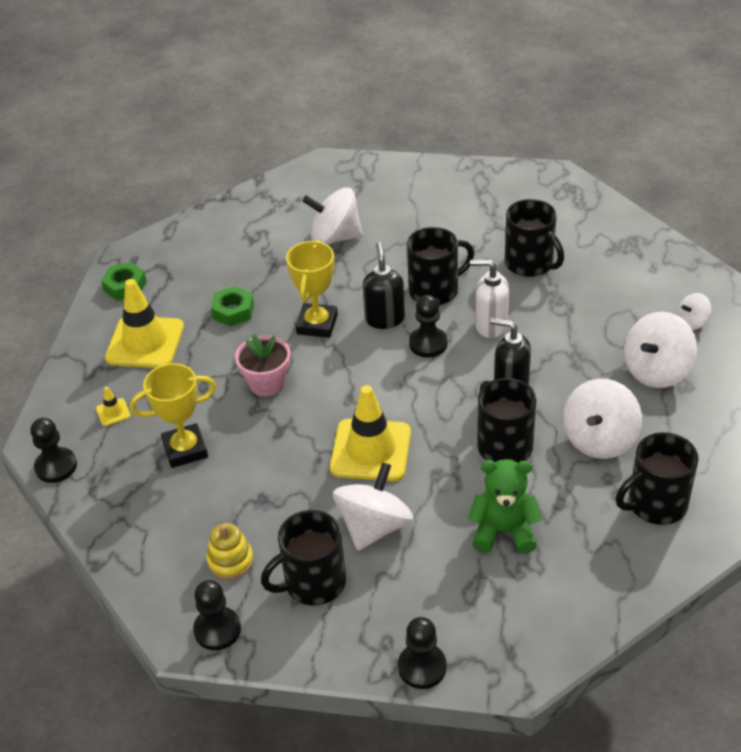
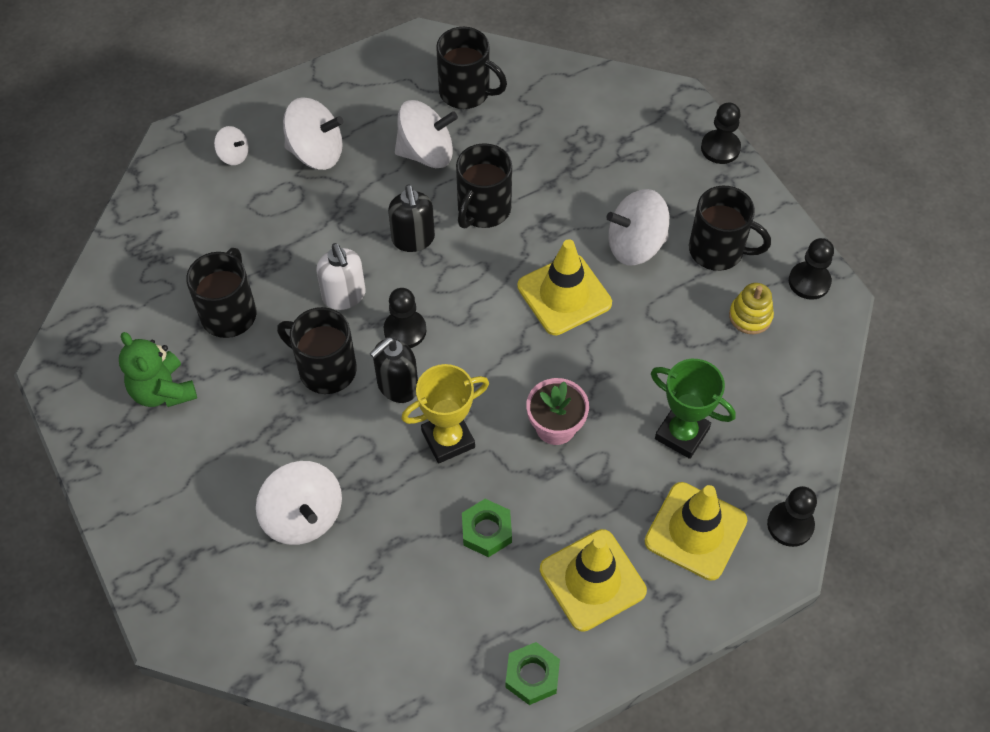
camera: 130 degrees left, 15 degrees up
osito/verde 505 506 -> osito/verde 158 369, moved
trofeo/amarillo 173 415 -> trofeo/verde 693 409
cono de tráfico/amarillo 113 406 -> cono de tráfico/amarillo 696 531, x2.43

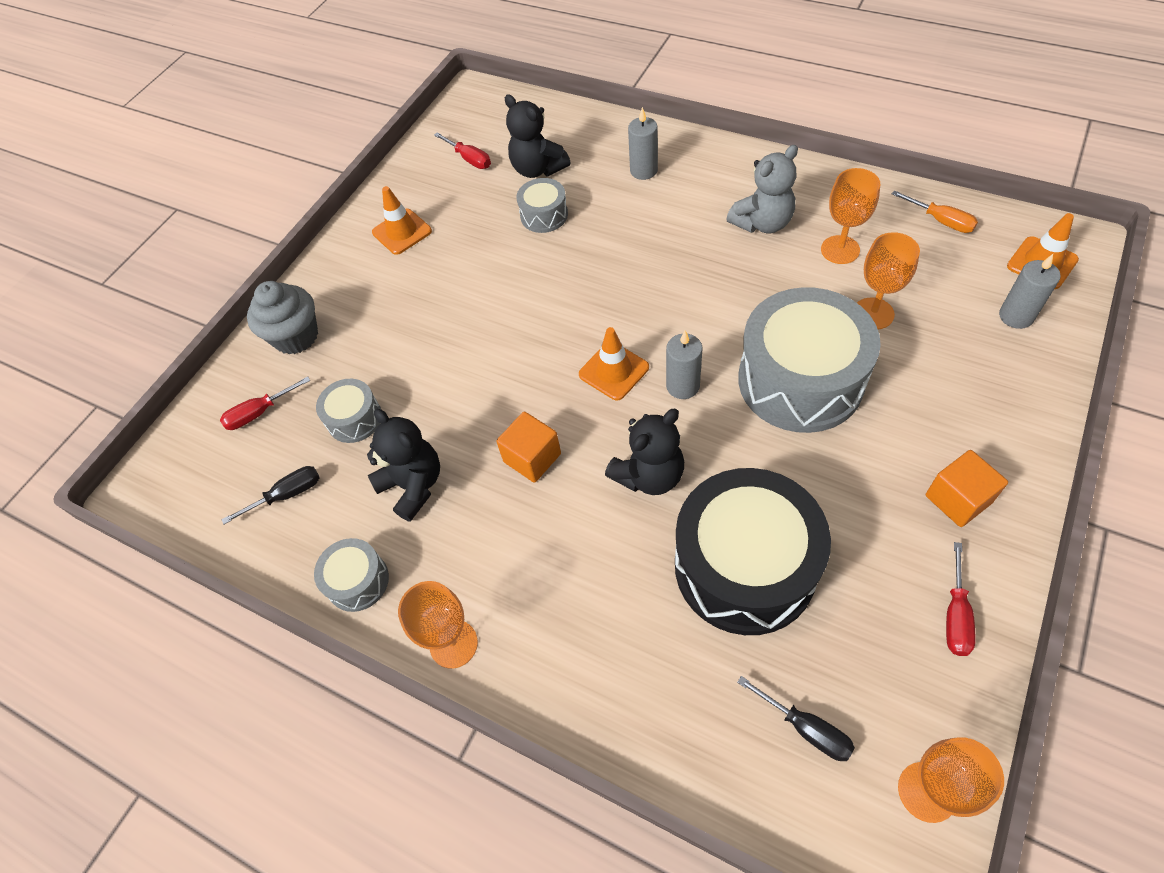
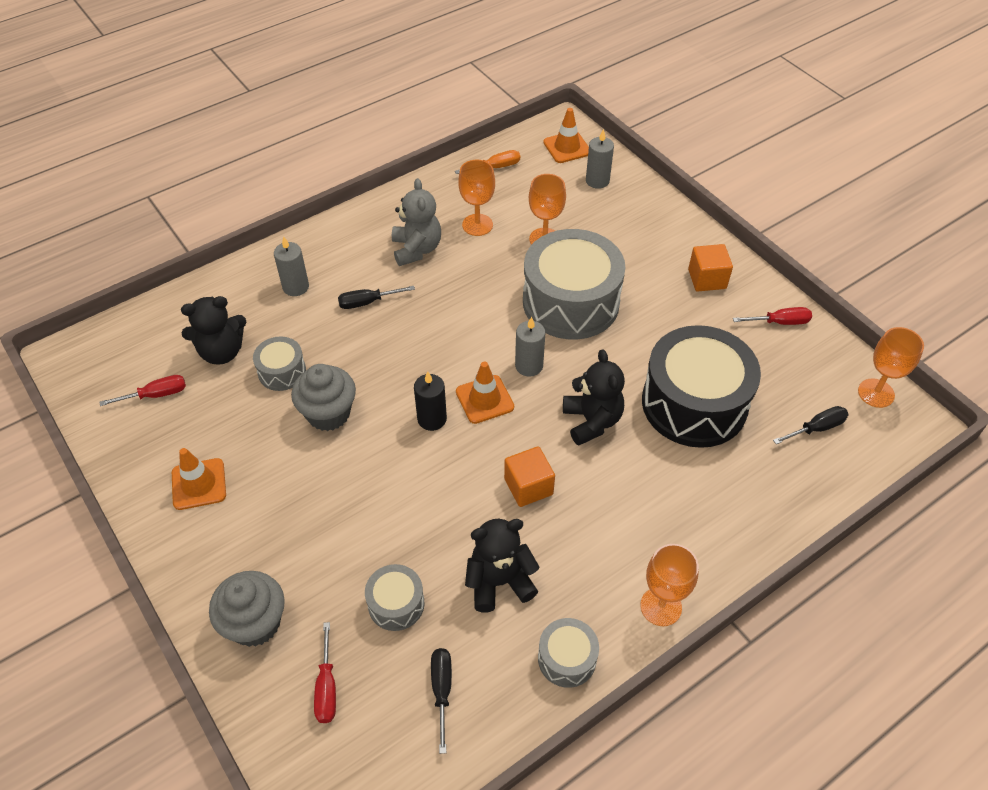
camera: 70 degrees left, 5 degrees down
none -> magdalena/gris 323 397
none -> destornillador/negro 376 297
none -> vela/negro 430 401
destornillador/rojo 960 599 -> destornillador/rojo 772 316, 45 degrees counterclockwise

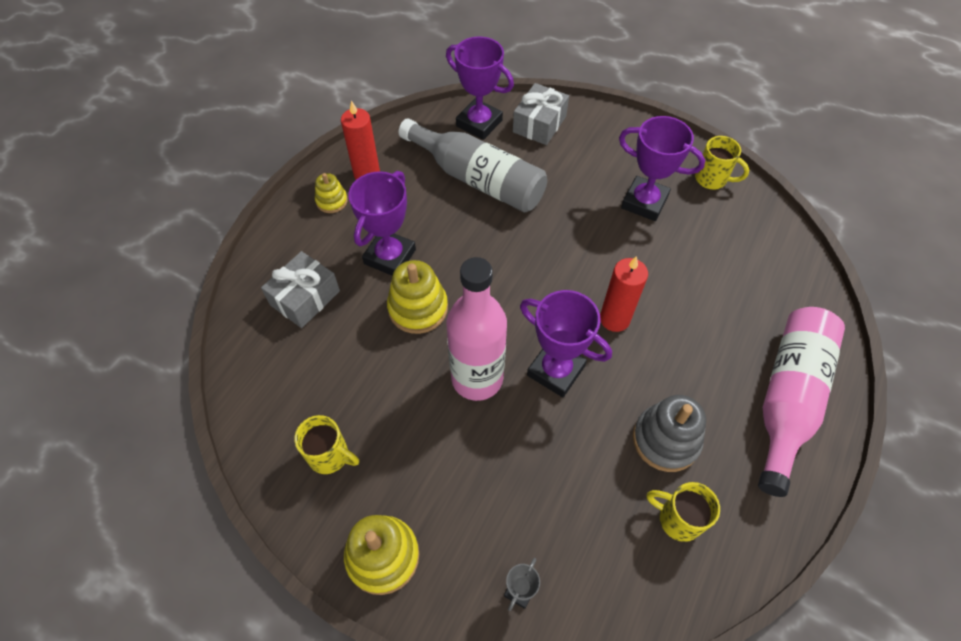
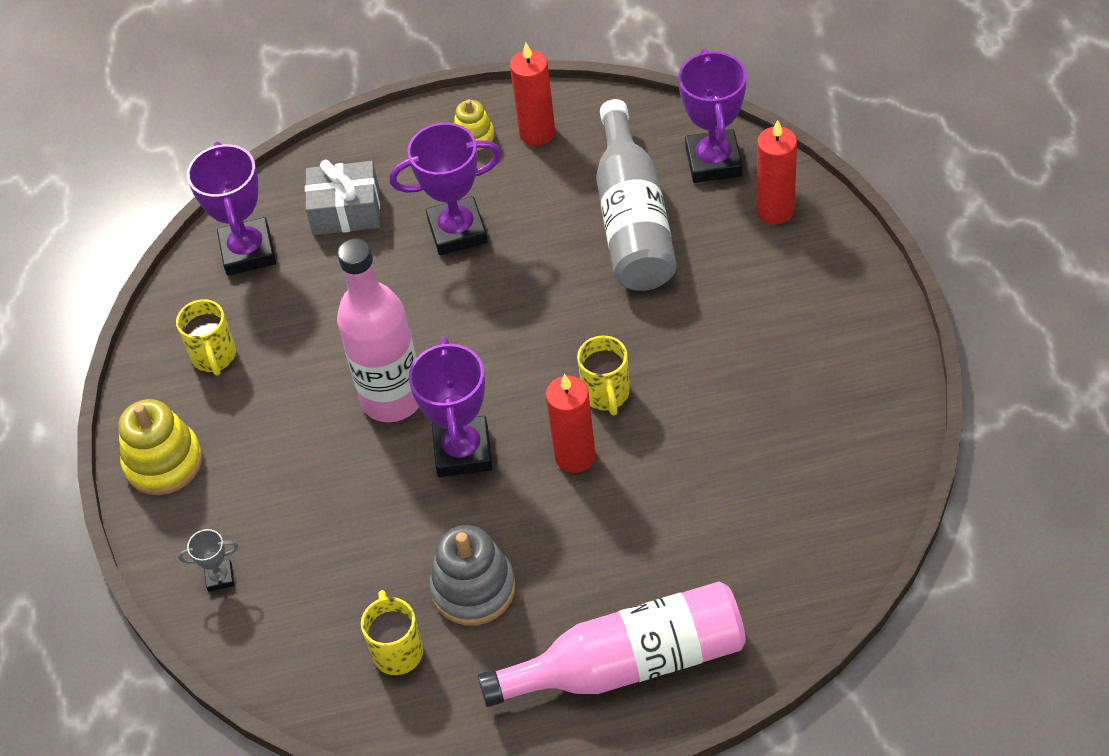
camera: 55 degrees right, 5 degrees down
juguete apilable/amarillo 417 297 -> none
trofeo/morado 662 168 -> trofeo/morado 231 208, moved
taza/amarillo 722 162 -> taza/amarillo 603 375, moved
regalo/gris 541 114 -> vela/rojo 776 172

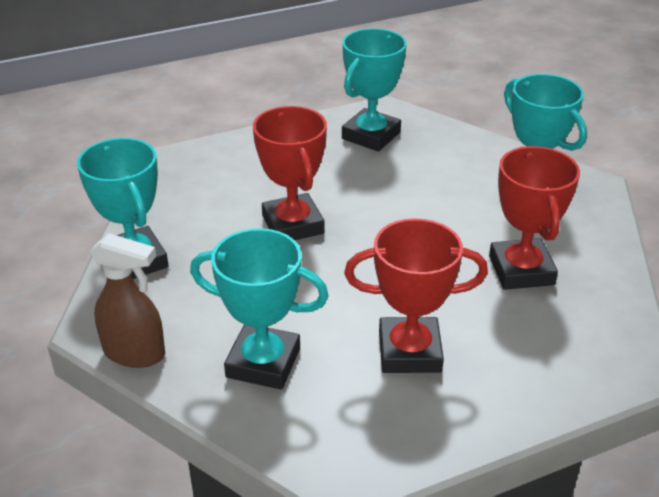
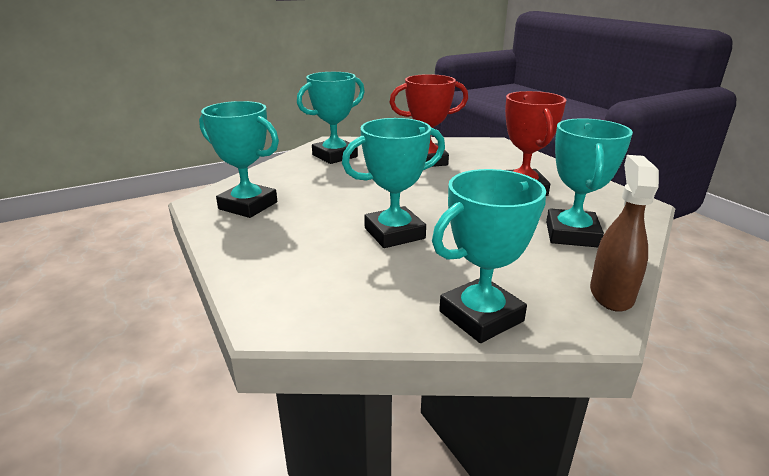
camera: 95 degrees left, 10 degrees down
trofeo/rojo 290 173 -> trofeo/turquesa 393 183

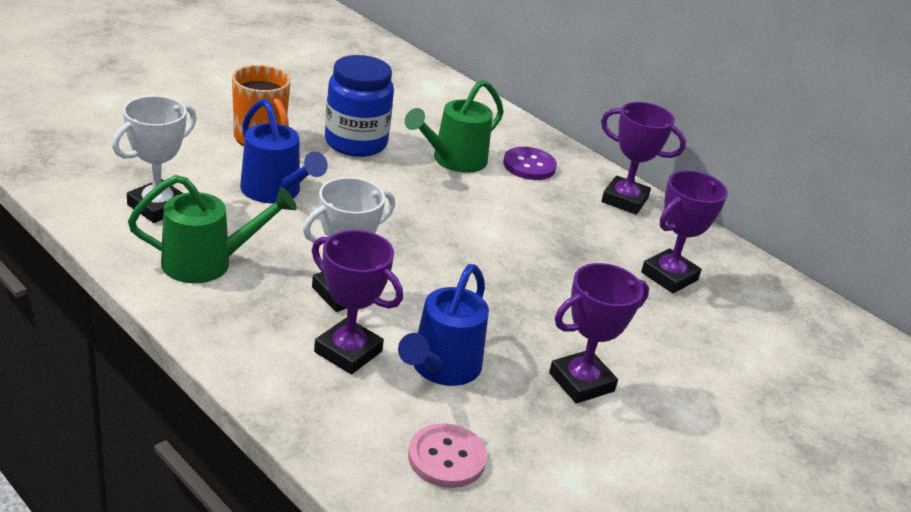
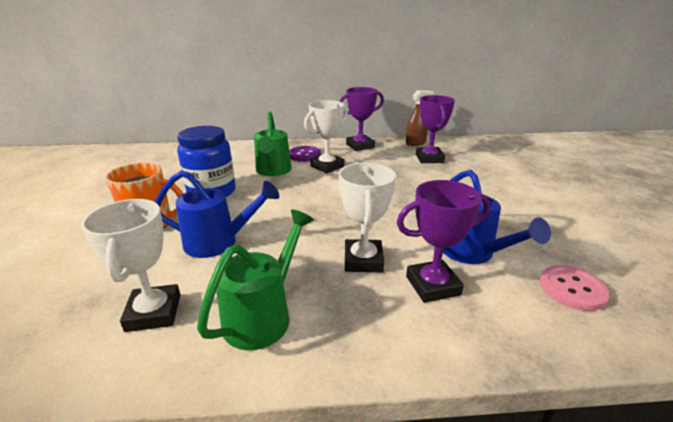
camera: 45 degrees left, 5 degrees down
trofeo/morado 599 333 -> none
none -> trofeo/blanco 326 136
none -> pulverizador/marrón 420 118

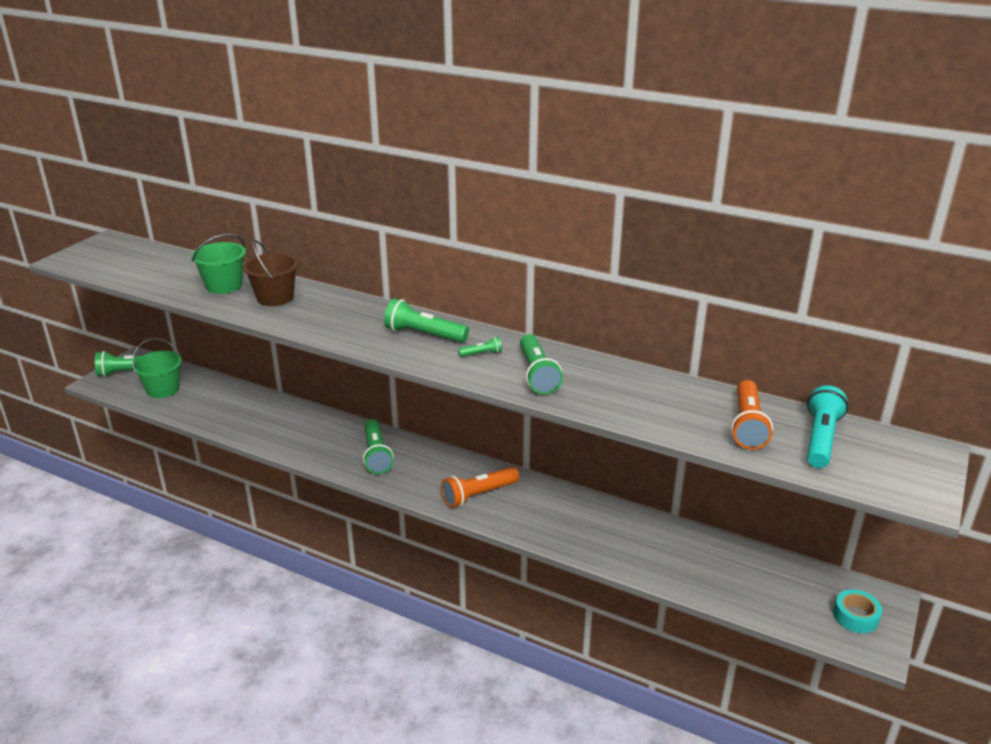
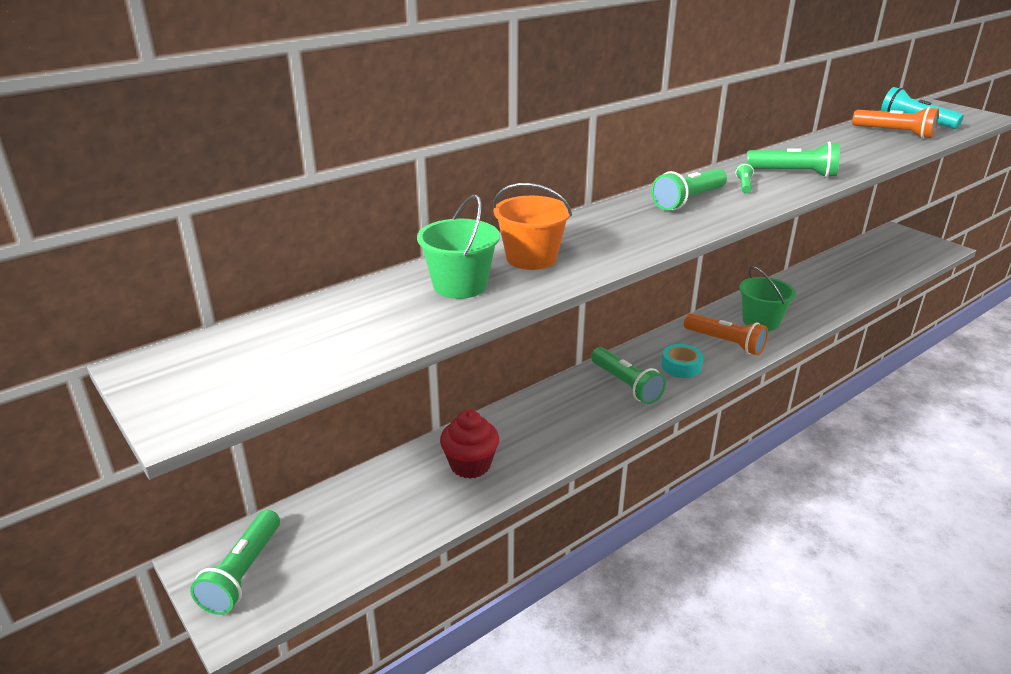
camera: 65 degrees left, 0 degrees up
none -> magdalena/rojo 469 444
balde/verde 157 368 -> balde/verde 767 298, moved
cinta adhesiva/turquesa 857 611 -> cinta adhesiva/turquesa 682 361, moved
balde/marrón 270 273 -> balde/naranja 532 226
lámpara de mano/verde 378 446 -> lámpara de mano/verde 628 375, 45 degrees clockwise
lámpara de mano/naranja 480 487 -> lámpara de mano/naranja 726 334, 45 degrees counterclockwise

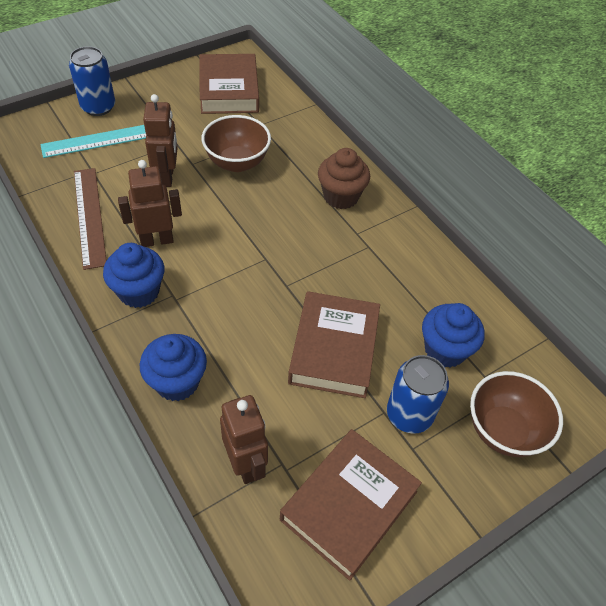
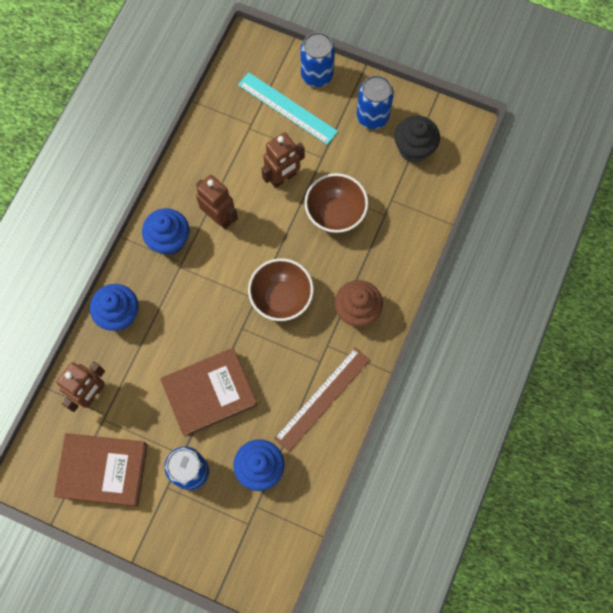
camera: 60 degrees right, 20 degrees up
none -> lata/azul 375 102
regla/marrón 90 219 -> regla/marrón 322 399, moved
cuenco/marrón 516 414 -> cuenco/marrón 281 289, moved
libro/marrón 229 84 -> magdalena/negro 417 139

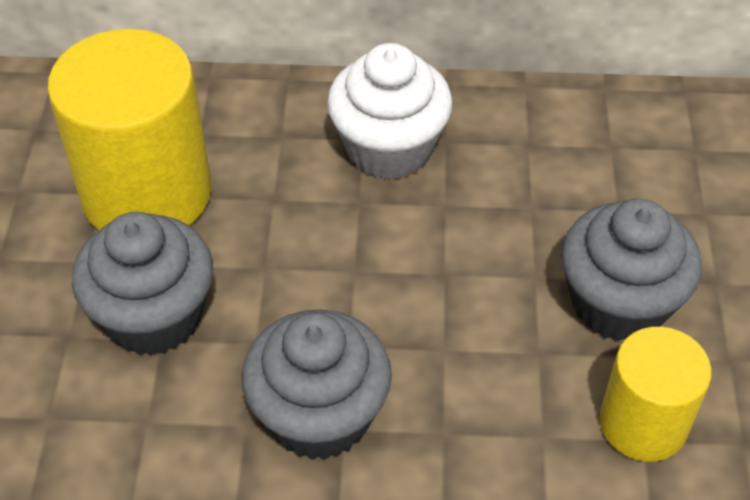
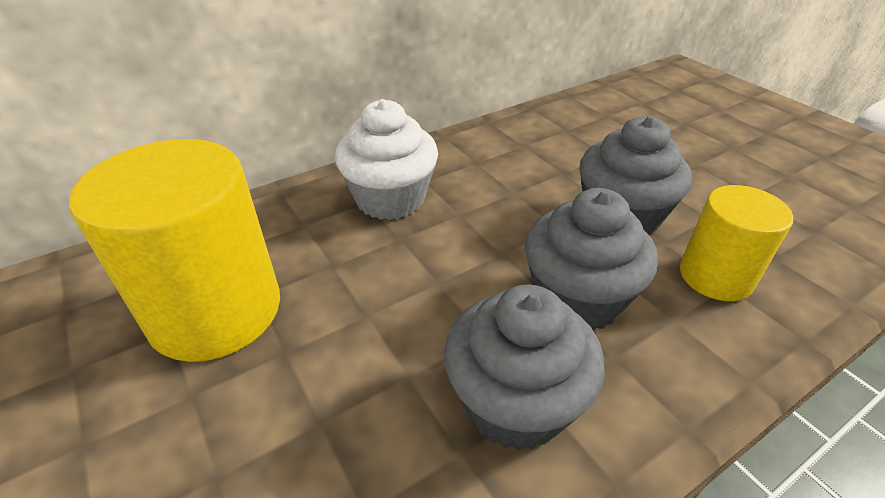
camera: 35 degrees left, 10 degrees down
magdalena/gris 142 284 -> magdalena/gris 591 259, moved

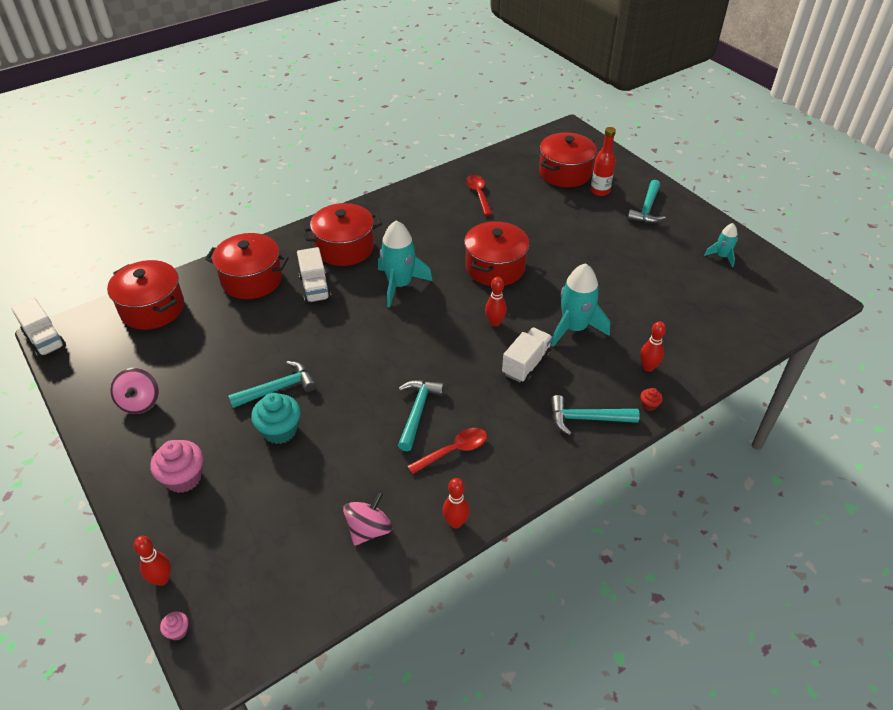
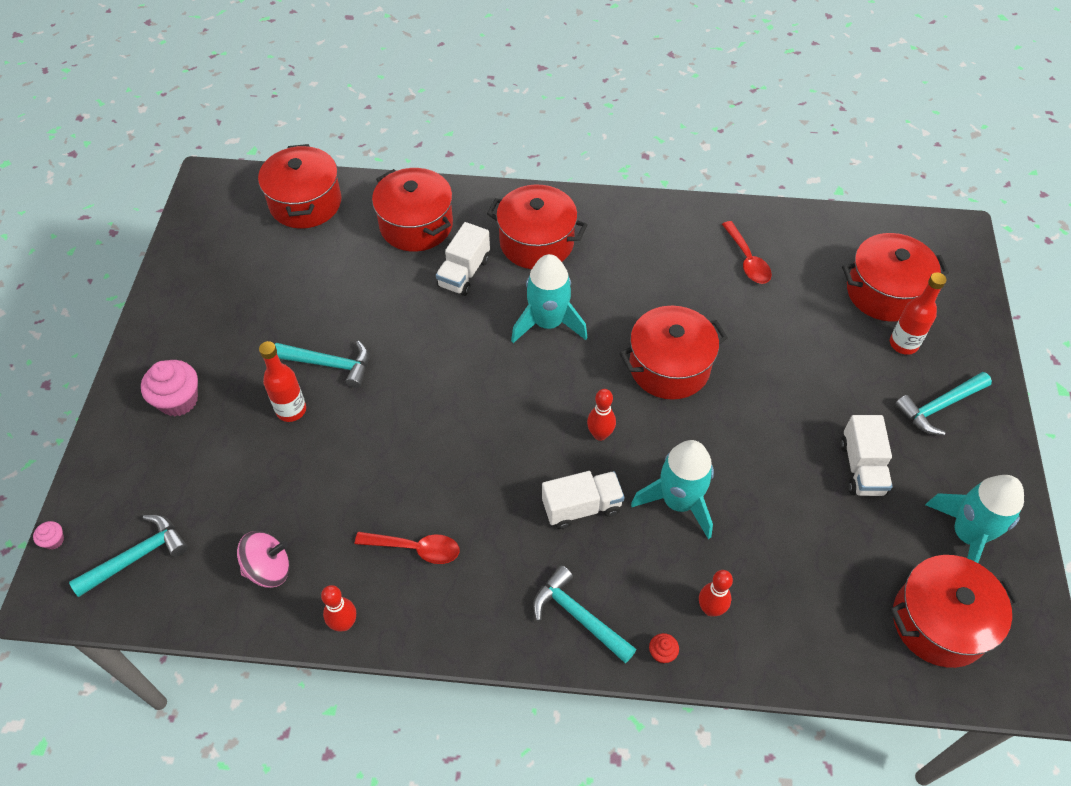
camera: 40 degrees right, 10 degrees up
peonza/rosa 134 391 -> none
bolo/rojo 152 561 -> none
none -> olla/rojo 955 611
camión/blanco 38 328 -> camión/blanco 866 455, moved
martillo/turquesa 421 415 -> martillo/turquesa 128 556, moved
magdalena/turquesa 276 418 -> botella/rojo 282 381
cuchara/rojo 479 195 -> cuchara/rojo 747 252, 135 degrees clockwise
cohete/turquesa 721 245 -> cohete/turquesa 974 519, x1.85

